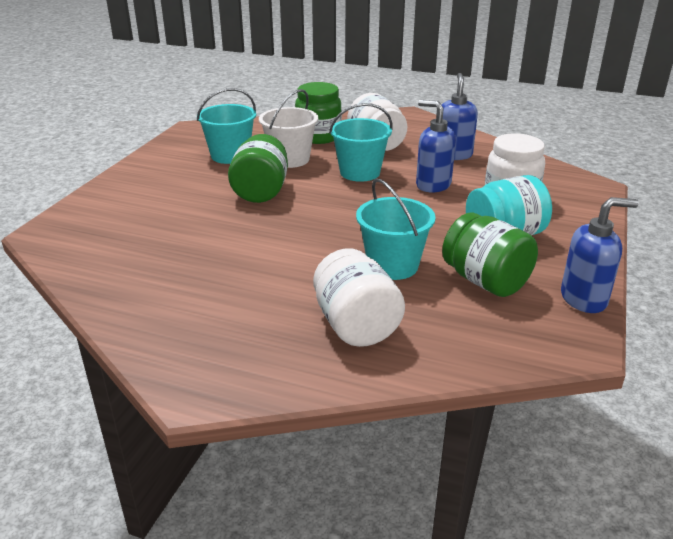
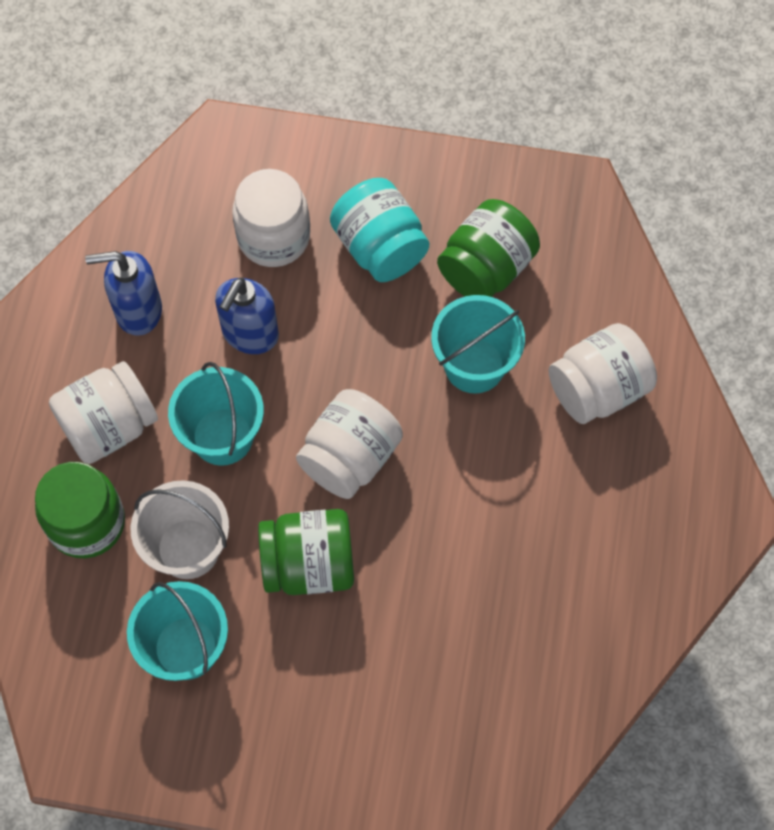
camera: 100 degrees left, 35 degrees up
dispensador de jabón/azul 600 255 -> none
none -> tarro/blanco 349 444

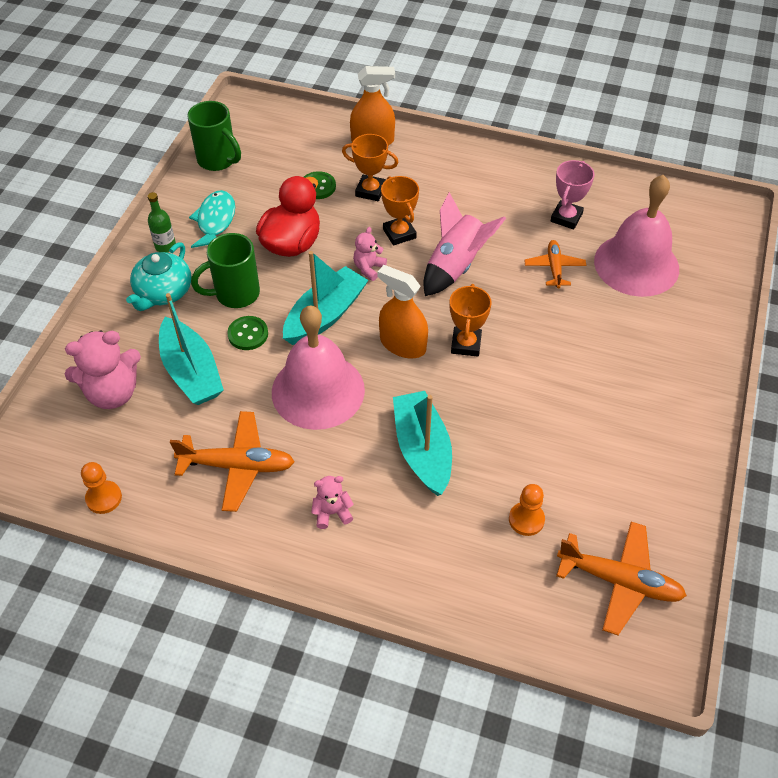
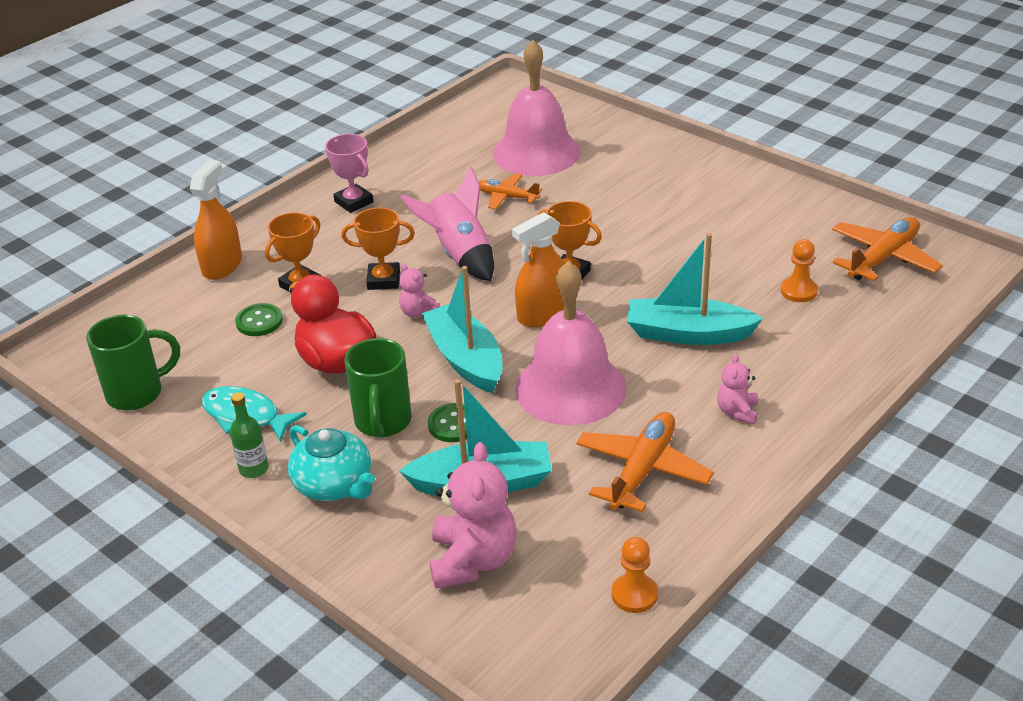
camera: 65 degrees left, 15 degrees down
trofeo/rosa 572 194 -> trofeo/rosa 349 173, moved

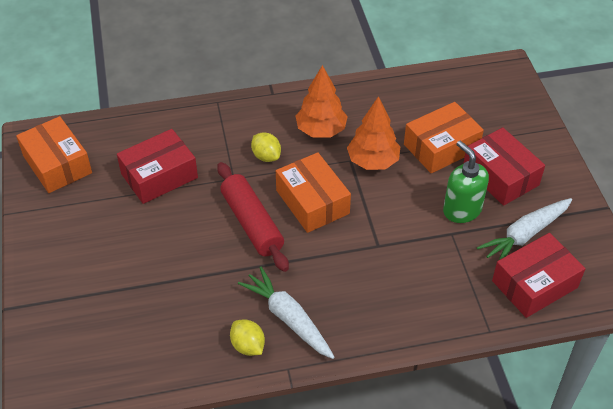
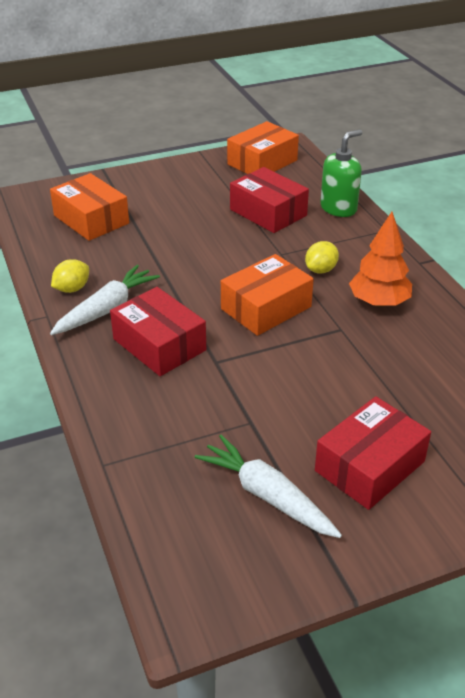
camera: 80 degrees right, 10 degrees down
rodillo/rojo 253 217 -> none
árbol/naranja 373 133 -> none
caja/naranja 444 137 -> caja/naranja 89 207, moved
dispensador de jabón/verde 466 182 -> dispensador de jabón/verde 341 173, moved
caja/rojo 539 275 -> caja/rojo 158 331, moved

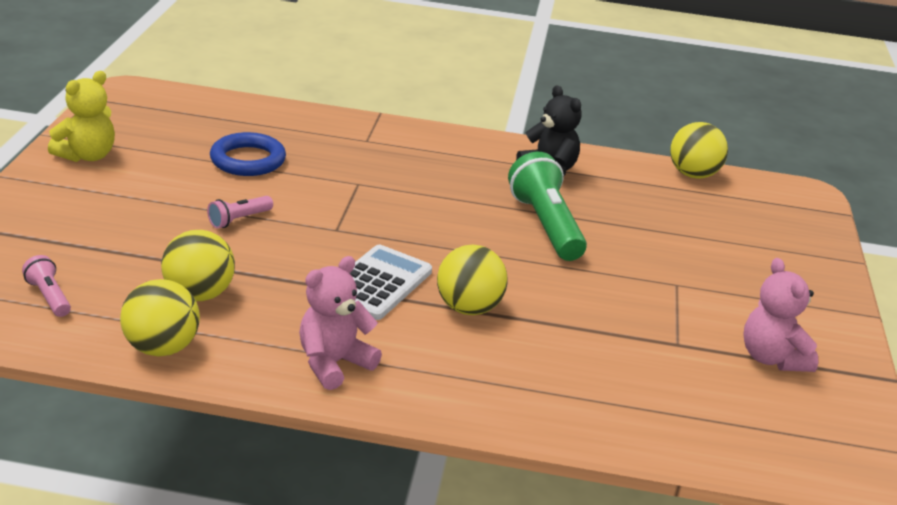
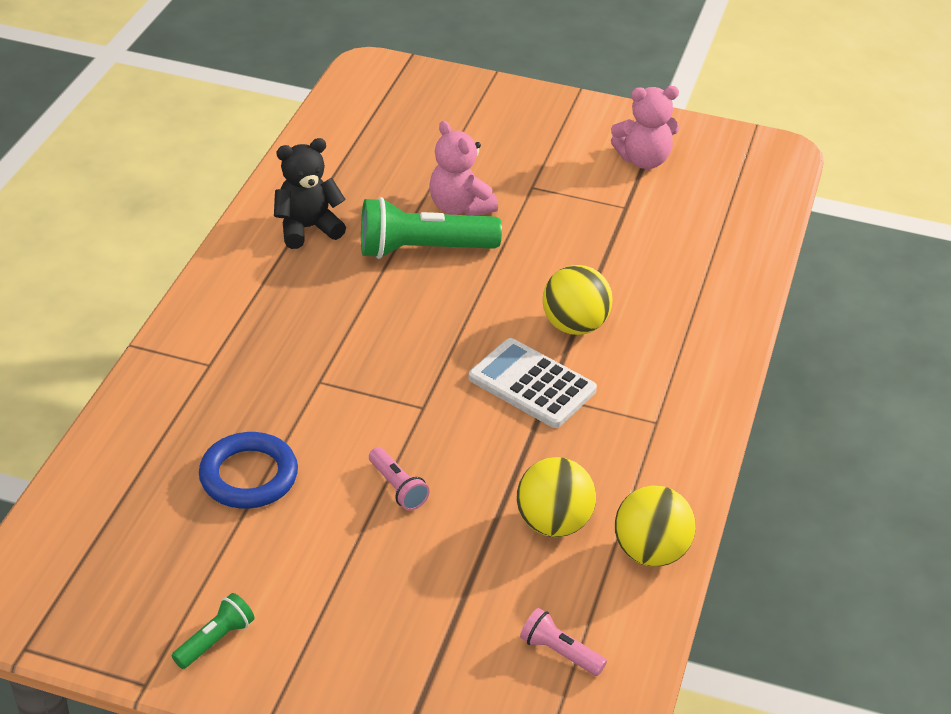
camera: 80 degrees left, 10 degrees up
pelota/amarillo 699 150 -> none
osito/rosa 340 323 -> osito/rosa 463 168, moved
osito/amarillo 81 116 -> lámpara de mano/verde 213 631
lámpara de mano/rosa 46 286 -> lámpara de mano/rosa 563 642, 60 degrees clockwise

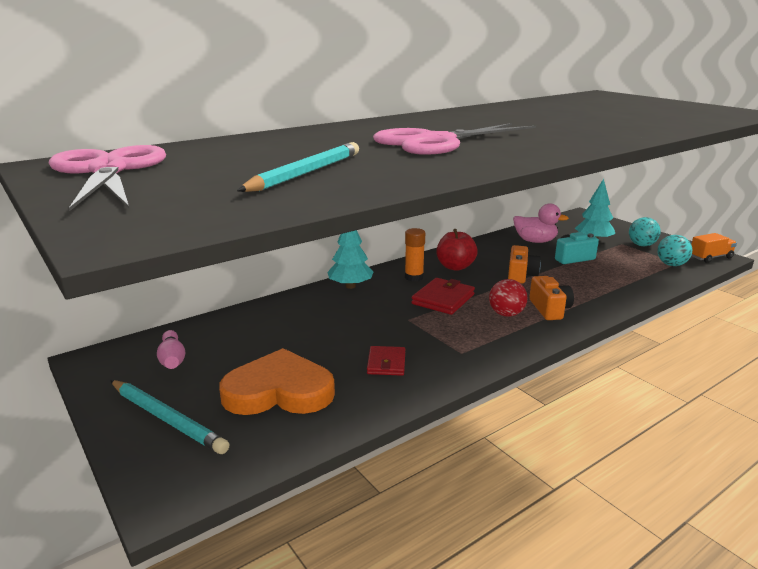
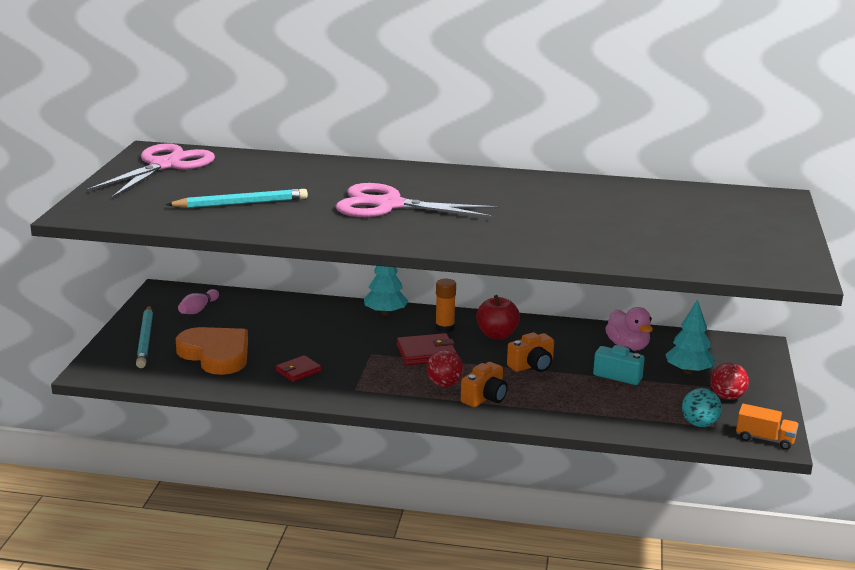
camera: 45 degrees right, 0 degrees up
pelota/turquesa 645 231 -> pelota/rojo 730 381

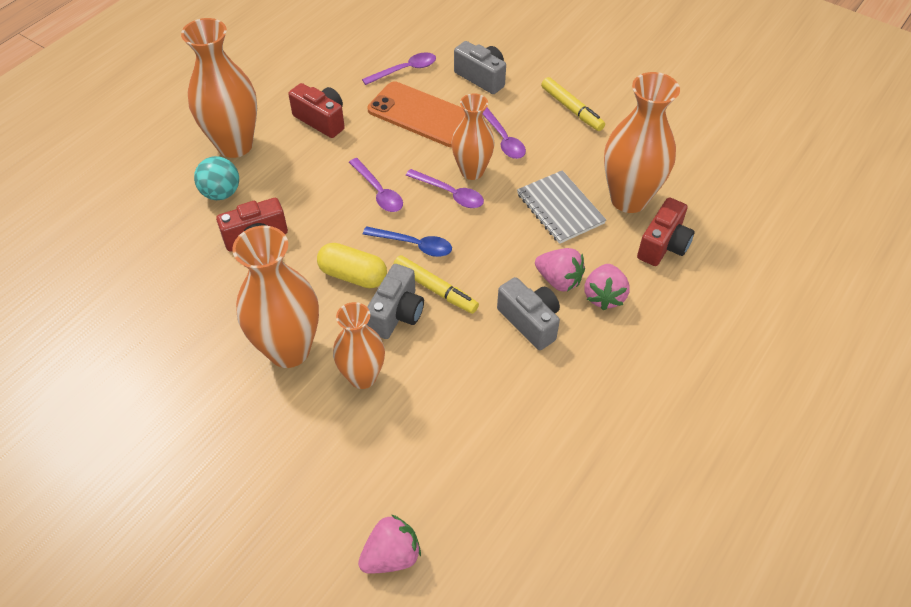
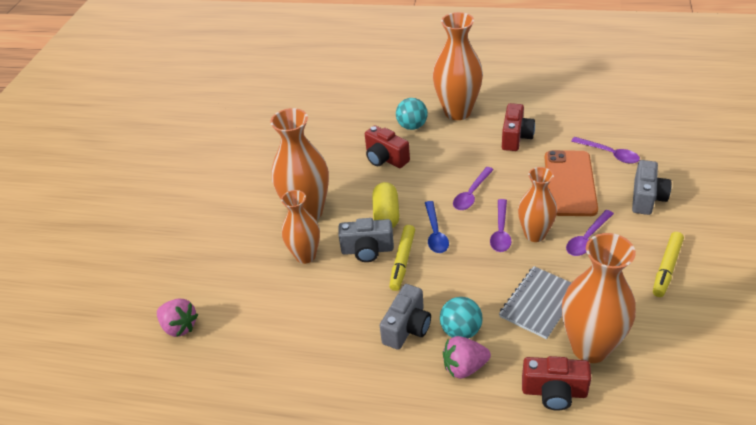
camera: 70 degrees right, 10 degrees down
fresa/rosa 560 270 -> pelota/turquesa 461 317

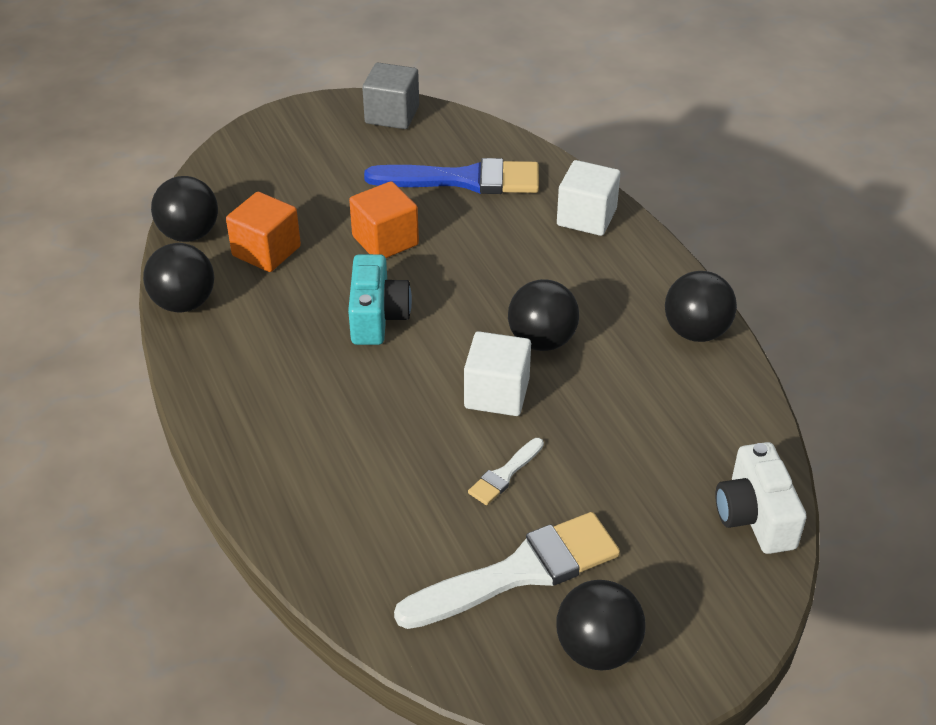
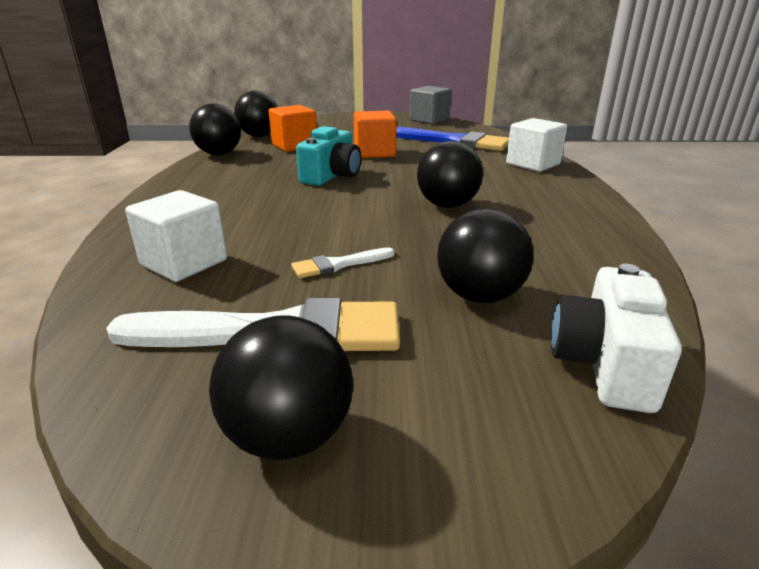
camera: 25 degrees right, 15 degrees down
cubo/blanco 497 373 -> cubo/blanco 176 236, moved
pelota/negro 701 306 -> pelota/negro 485 255, moved

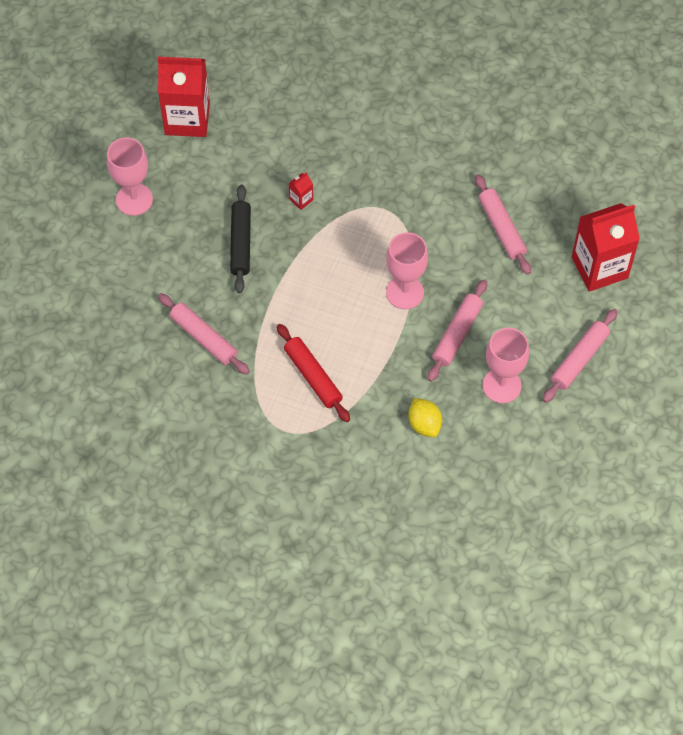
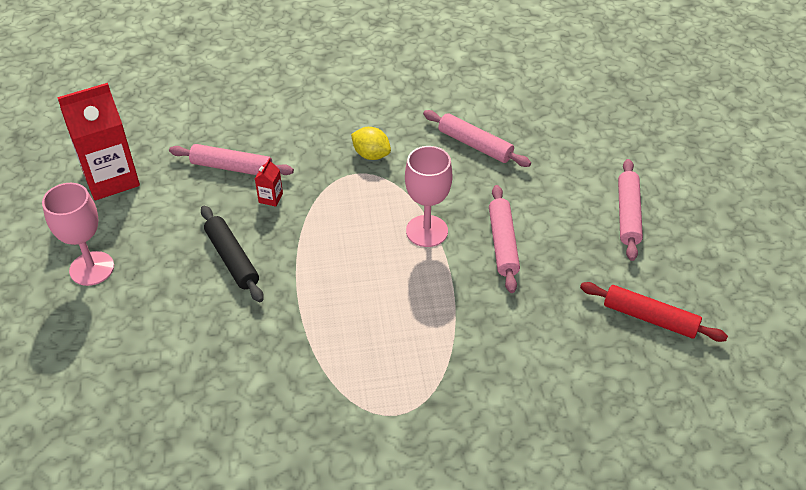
camera: 30 degrees left, 15 degrees down
copa/rosa 505 365 -> none
cartón de leche/rojo 606 247 -> none
rodillo/rosa 204 334 -> rodillo/rosa 231 159, moved
rodillo/rojo 313 373 -> rodillo/rojo 654 312, moved
limón/amarillo 425 417 -> limón/amarillo 371 143, moved

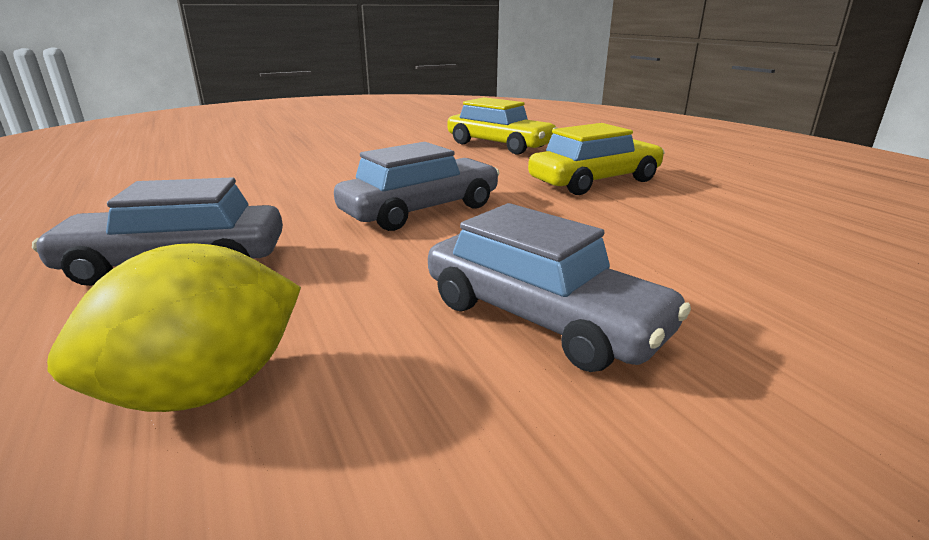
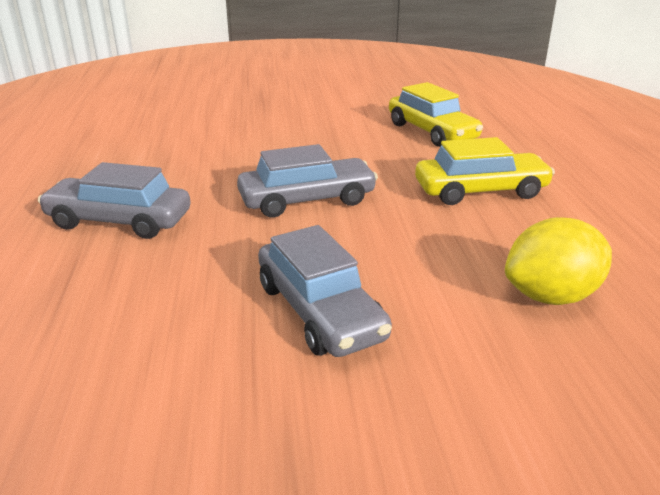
camera: 20 degrees right, 5 degrees up
limón/amarillo 174 327 -> limón/amarillo 558 261, moved

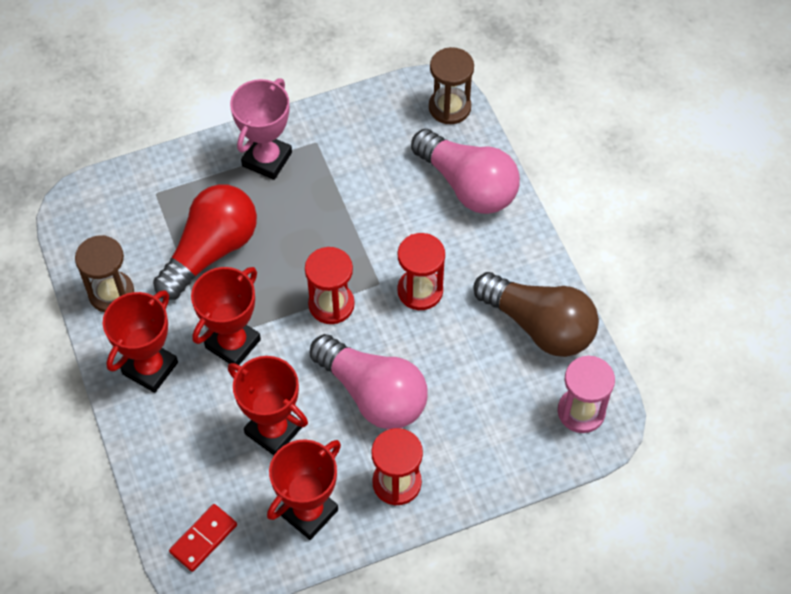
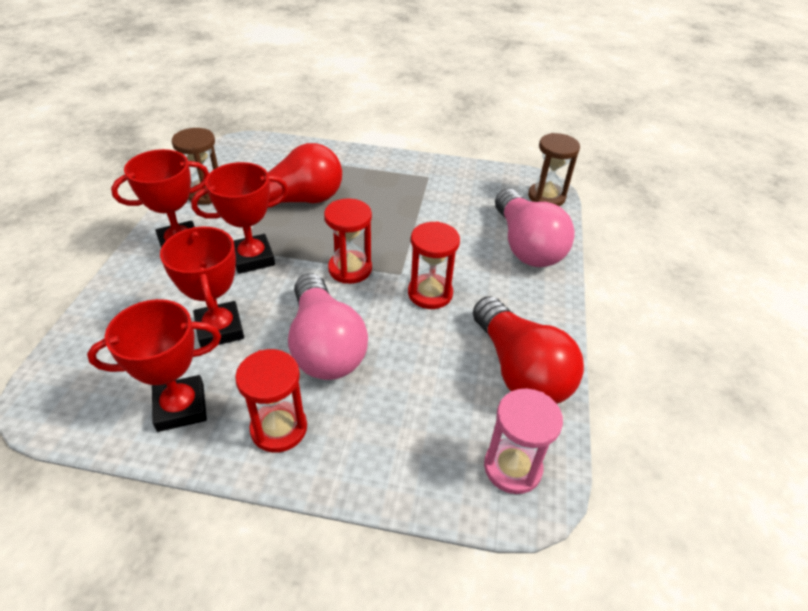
camera: 30 degrees right, 15 degrees down
ficha de dominó/rojo 203 538 -> none
trofeo/rosa 261 129 -> none
bombilla/marrón 536 314 -> bombilla/rojo 528 350

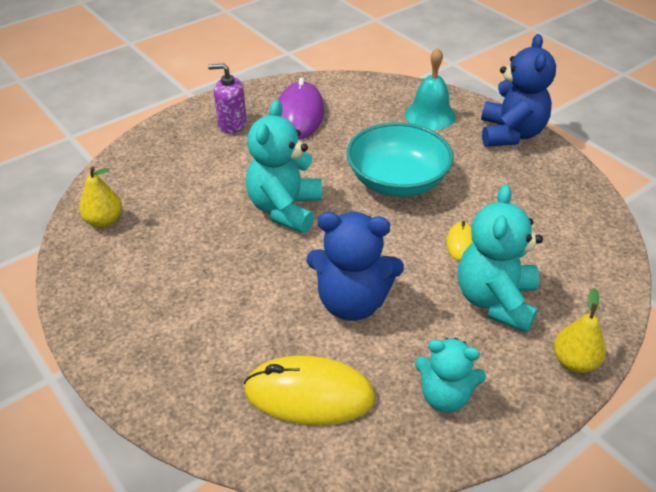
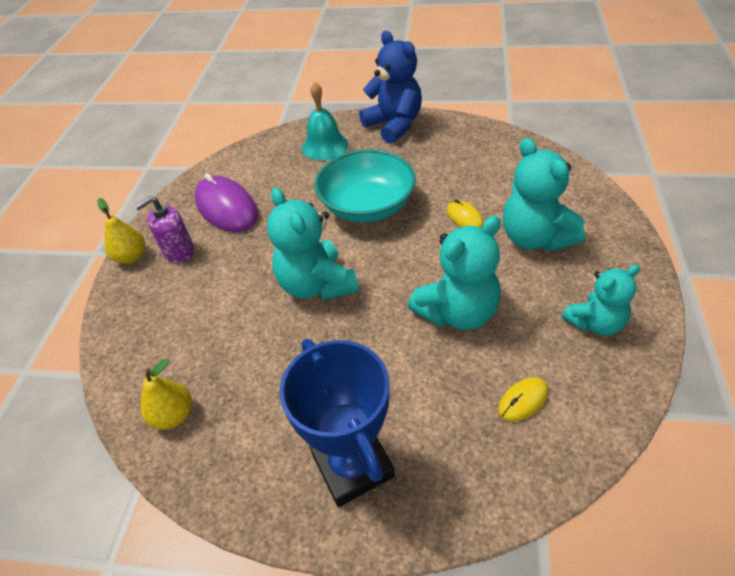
camera: 40 degrees left, 5 degrees up
none -> trofeo/azul 337 423
pera/amarillo 580 330 -> pera/amarillo 121 231, moved
osito/azul 355 266 -> osito/turquesa 454 273
ratón/amarillo 309 390 -> ratón/amarillo 523 399, x0.48

